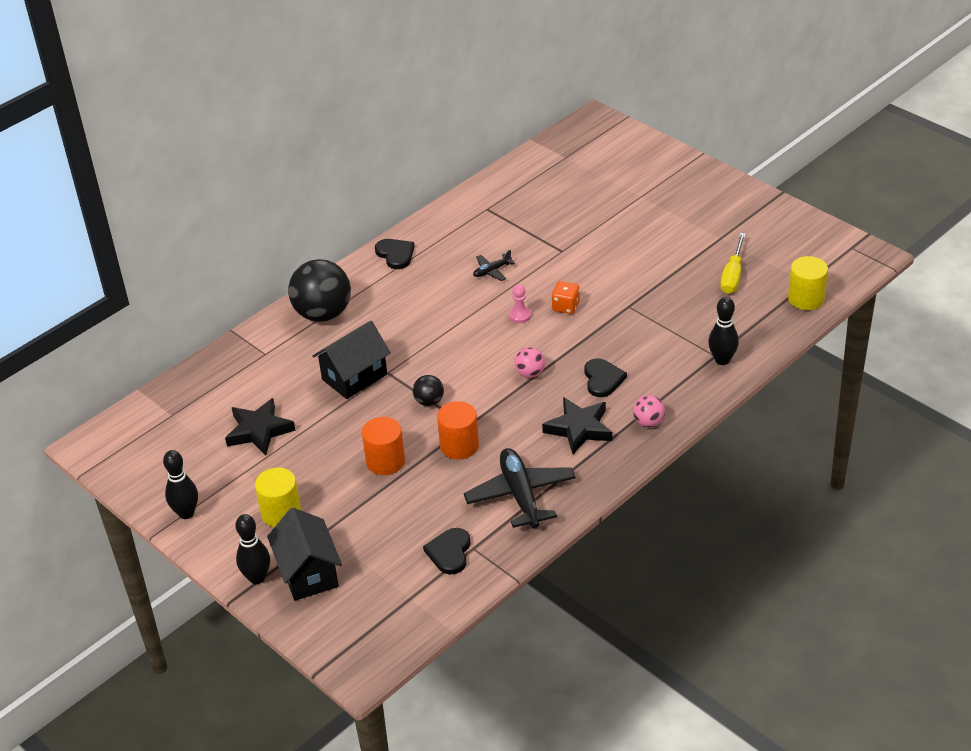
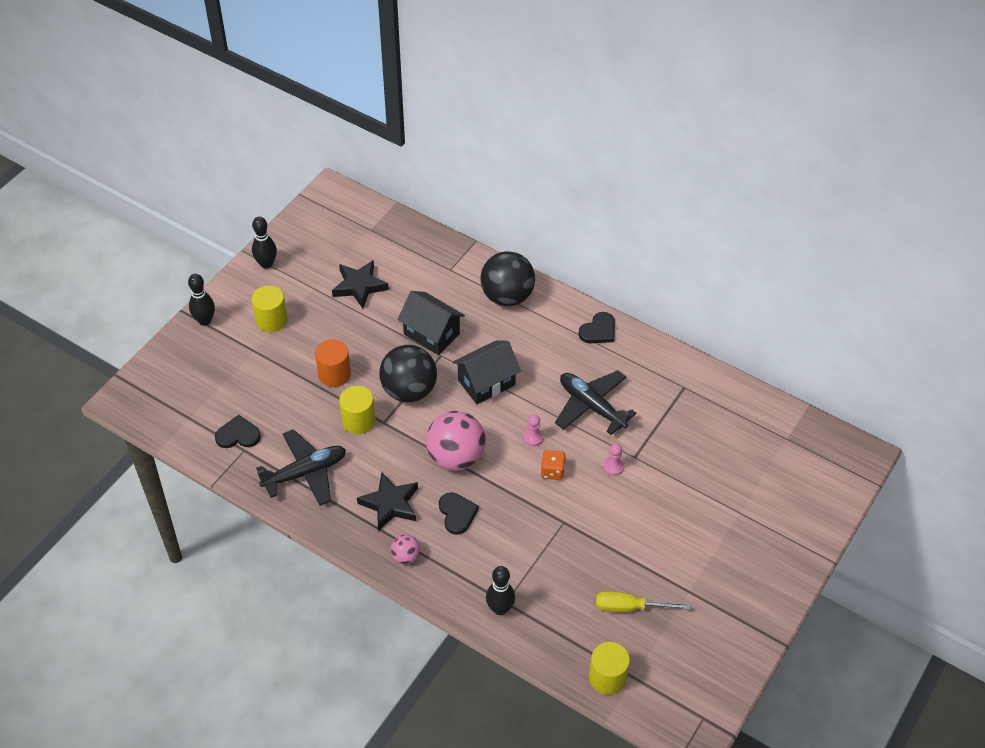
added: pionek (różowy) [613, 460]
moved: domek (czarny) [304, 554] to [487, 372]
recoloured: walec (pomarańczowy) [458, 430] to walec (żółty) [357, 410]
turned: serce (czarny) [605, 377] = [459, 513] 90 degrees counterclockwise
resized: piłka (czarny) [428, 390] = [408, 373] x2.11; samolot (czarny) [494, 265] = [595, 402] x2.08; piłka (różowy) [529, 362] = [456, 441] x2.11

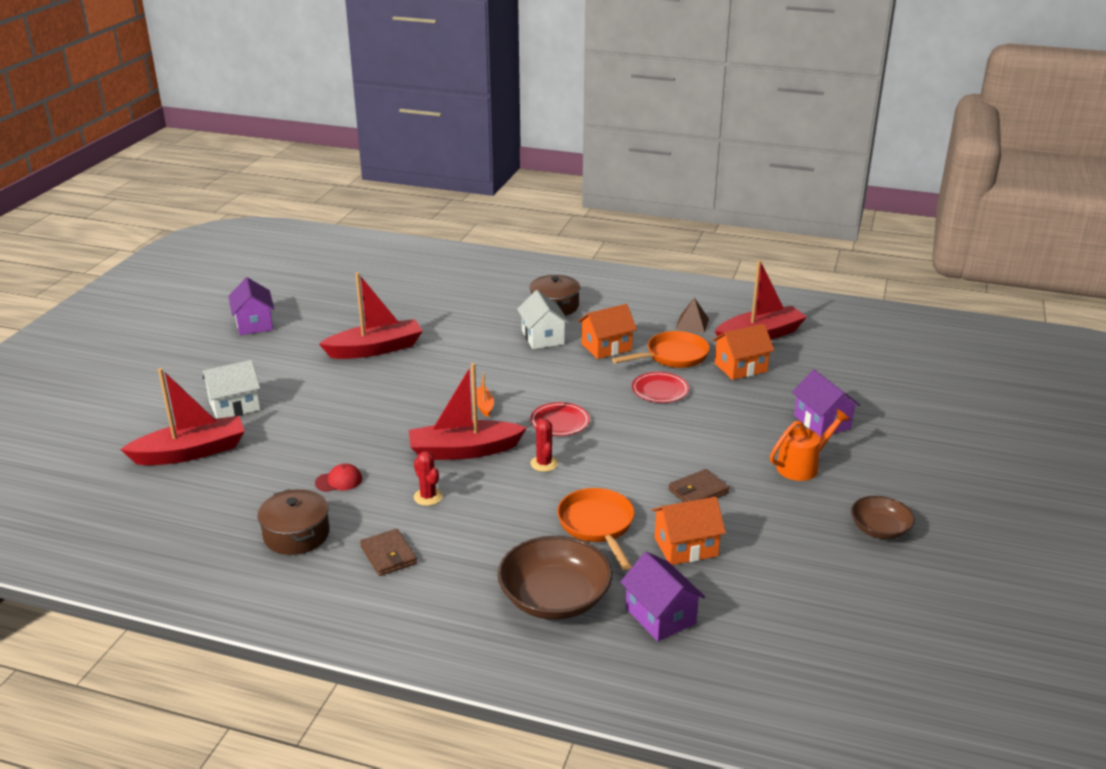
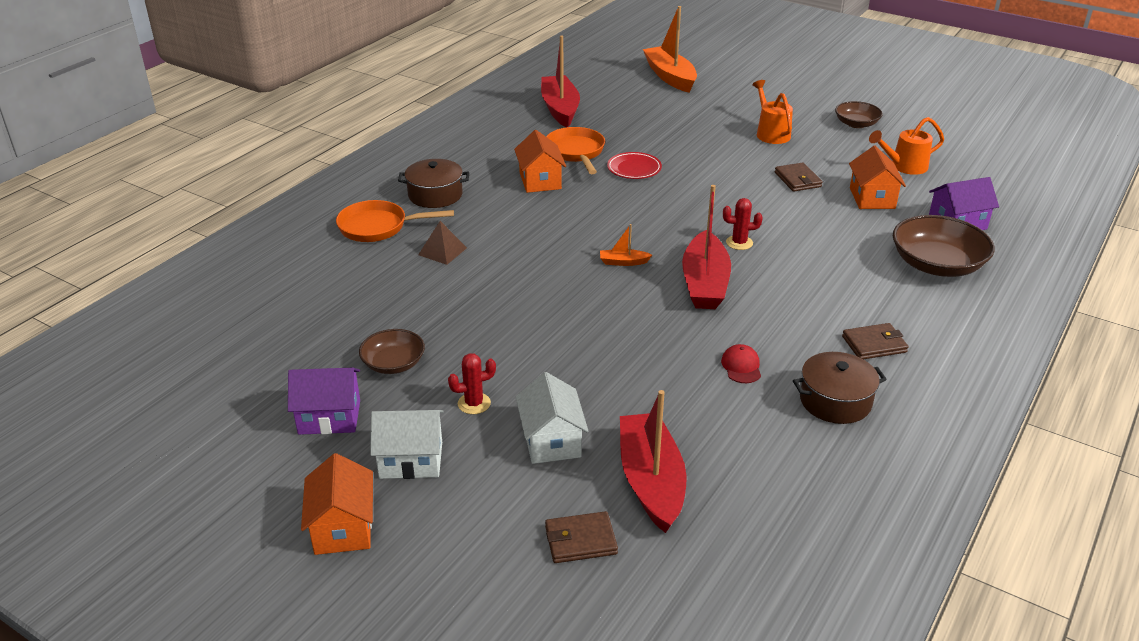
removed: łódka (czerwony) [371, 315]; talerz (czerwony) [560, 419]; domek (fioletowy) [826, 403]
added: miska (brązowy) [392, 351]; portfel (brązowy) [581, 537]; łódka (pomarańczowy) [670, 49]; konewka (pomarańczowy) [906, 146]
moved: kaktus (czerwony) [428, 478] to [472, 383]; domek (biały) [543, 319] to [407, 444]; patelnia (pomarańczowy) [596, 529] to [395, 221]; piramida (brązowy) [692, 315] to [442, 243]; domek (pomarańczowy) [743, 352] to [337, 504]

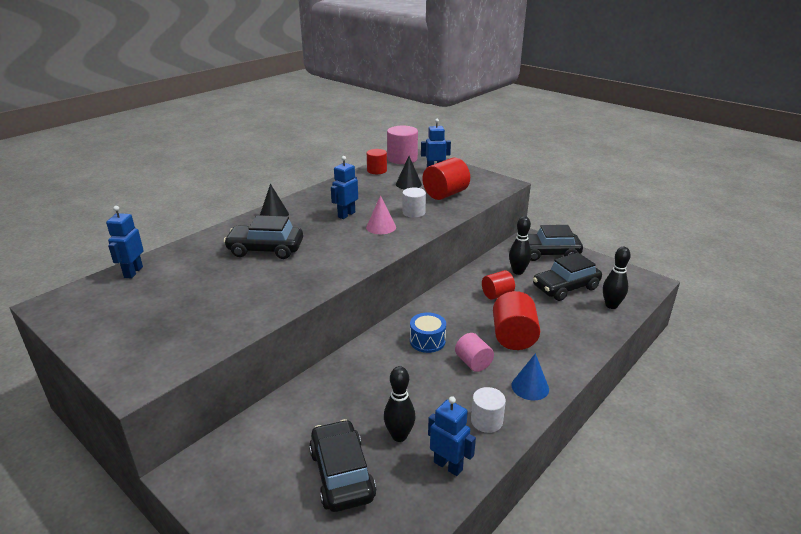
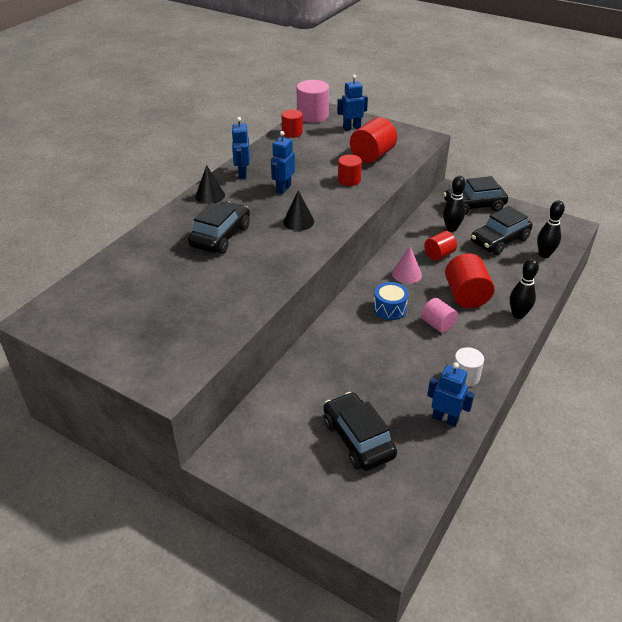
removed: stożek (niebieski) [530, 376]
moved: robot (niebieski) [125, 242] to [240, 148]; stożek (różowy) [381, 214] to [407, 265]; kręgiel (czarny) [399, 404] to [524, 288]; stożek (czarny) [409, 172] to [298, 210]
recoloured: walec (biały) [414, 203] to walec (czerwony) [350, 170]
turned: samochód (czarny) [263, 237] = [219, 228] 120 degrees clockwise

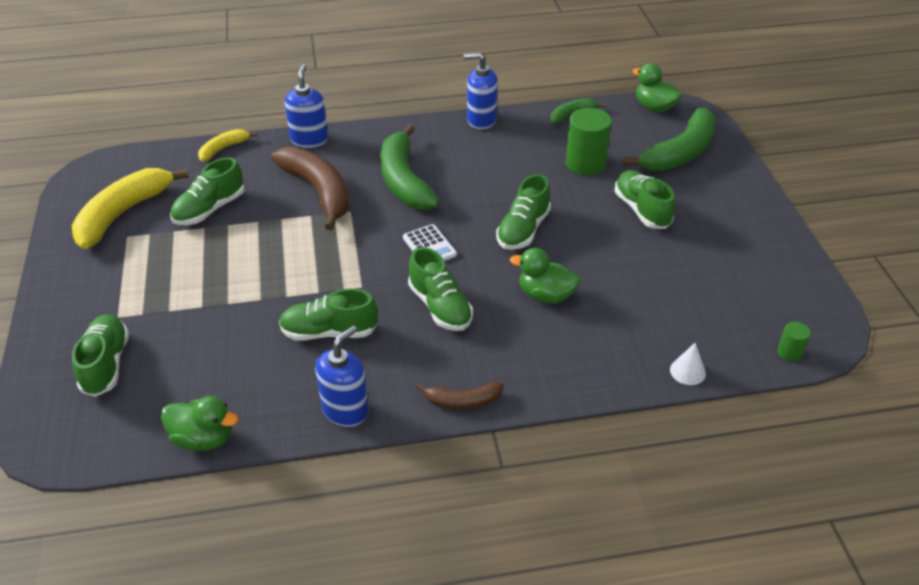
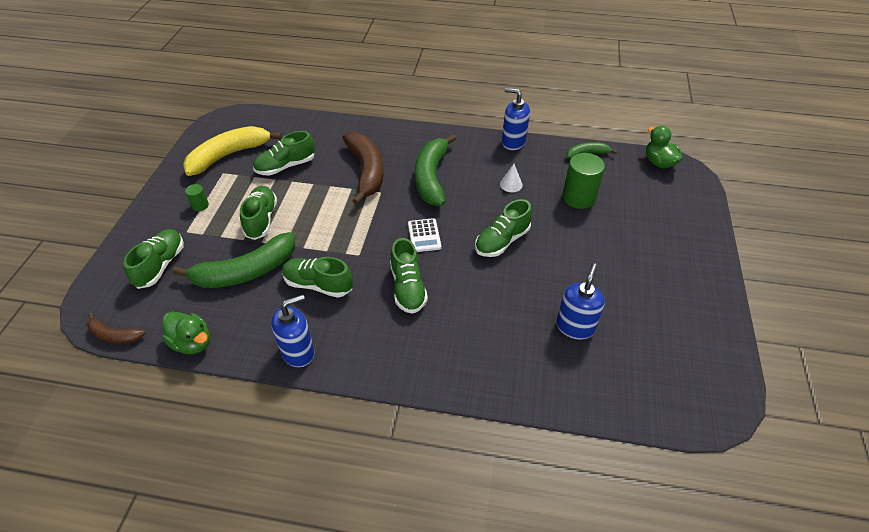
removed: banan (żółty) [227, 145]; kaczka (zielony) [545, 276]
moved: dozownik mydła (niebieski) [306, 106] to [580, 301]; banan (brązowy) [459, 395] to [116, 328]; but (zielony) [644, 199] to [258, 213]; banan (zielony) [669, 139] to [233, 260]; stożek (biały) [688, 364] to [511, 178]; walec (zielony) [794, 341] to [197, 197]

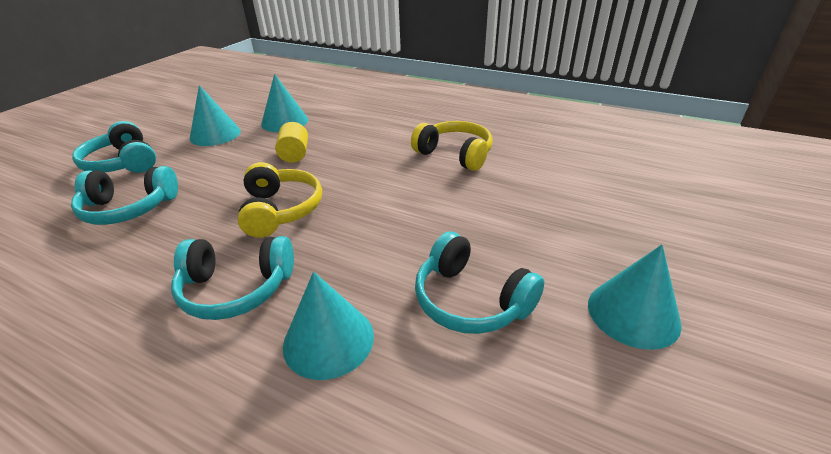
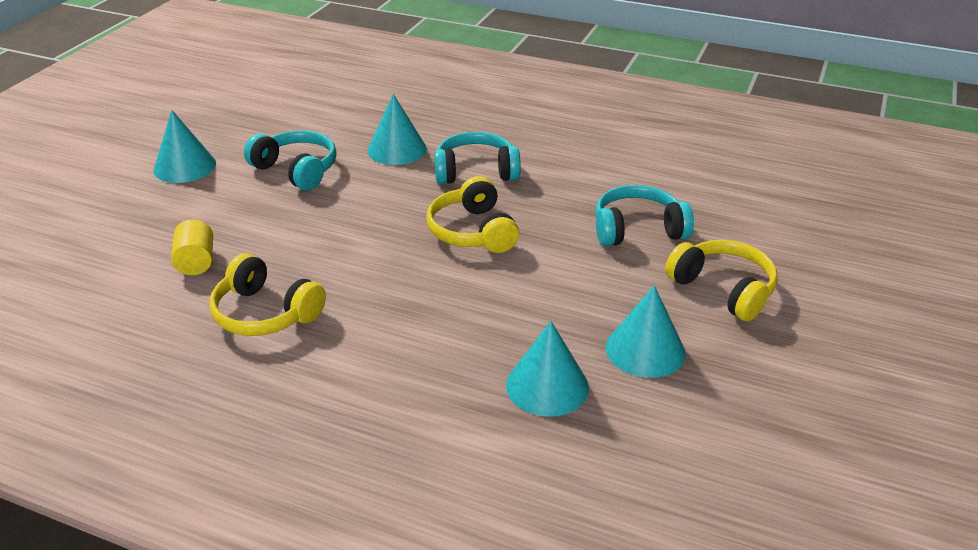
moved: walec (żółty) [291, 142] to [192, 247]
recoloured: słuchawki (turkusowy) [114, 147] to słuchawki (żółty) [721, 280]

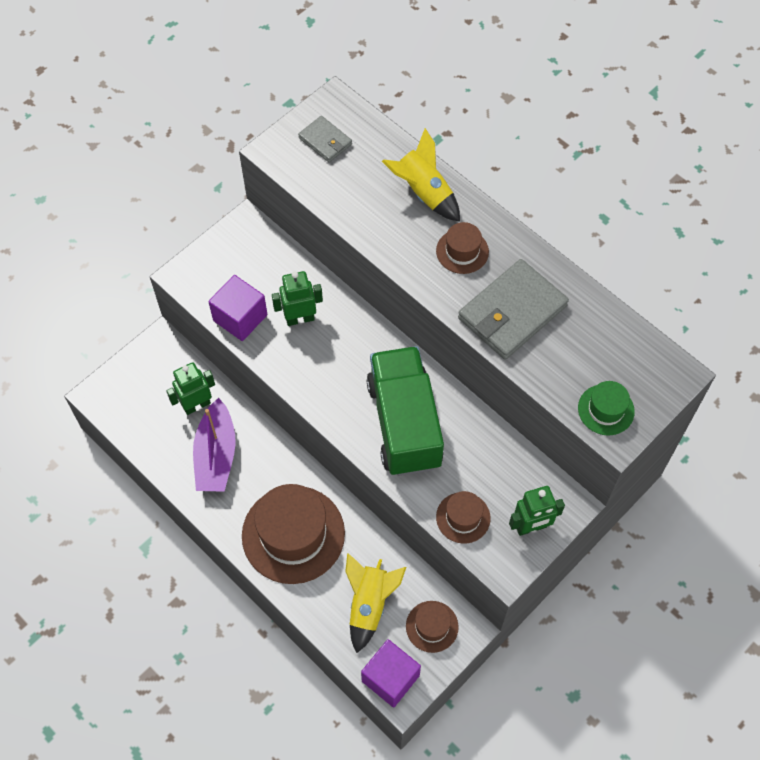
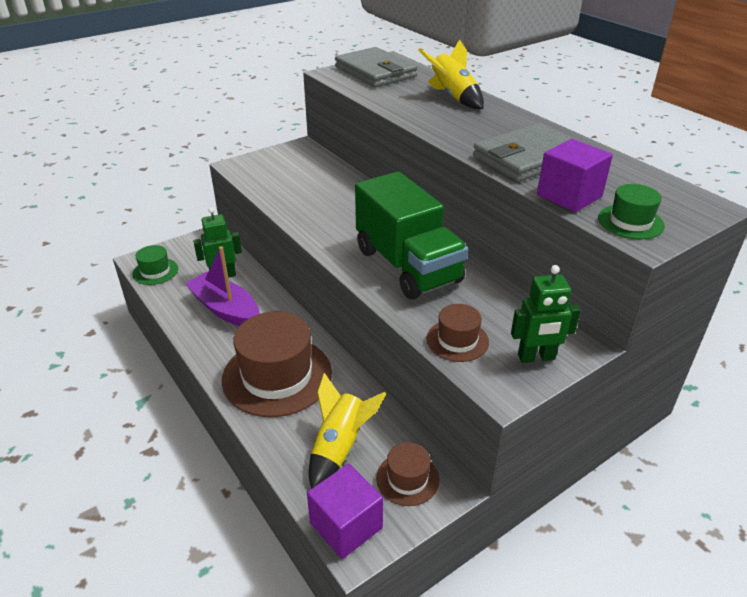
removed: robot (zielony) [297, 298]; kapelusz (brązowy) [462, 248]
added: kapelusz (zielony) [155, 265]
moved: sześcian (fioletowy) [238, 308] to [575, 175]
turned: łódka (fioletowy) [214, 445] = [222, 286] 120 degrees clockwise; ciężarówka (zielony) [405, 411] = [411, 235] 150 degrees clockwise
resized: portfel (szary) [325, 139] = [376, 67] x1.89

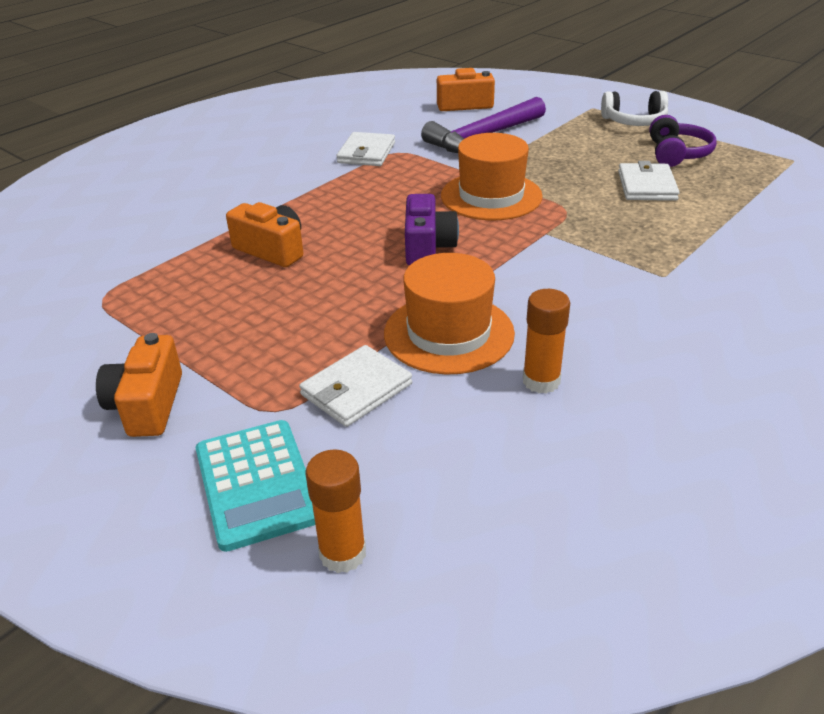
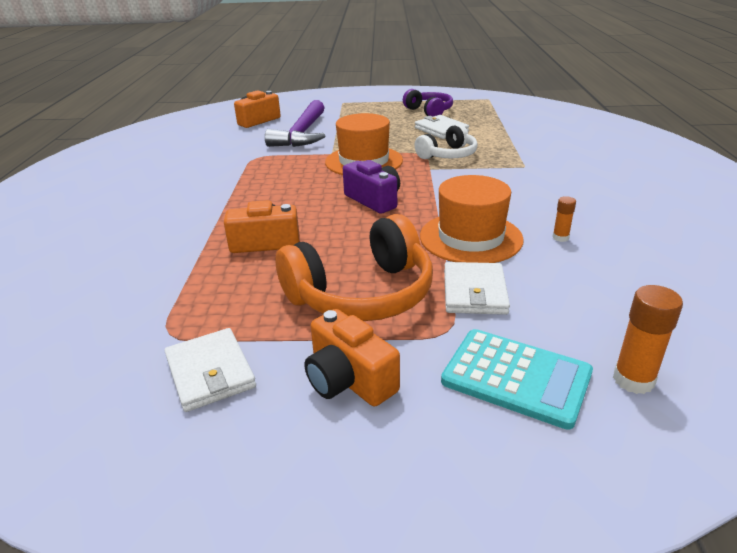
added: słuchawki (pomarańczowy) [354, 267]
moved: portfel (biały) [365, 149] to [210, 370]; słuchawki (biały) [634, 108] to [446, 141]
resized: klej w sztyfcie (pomarańczowy) [546, 341] = [564, 219] x0.58

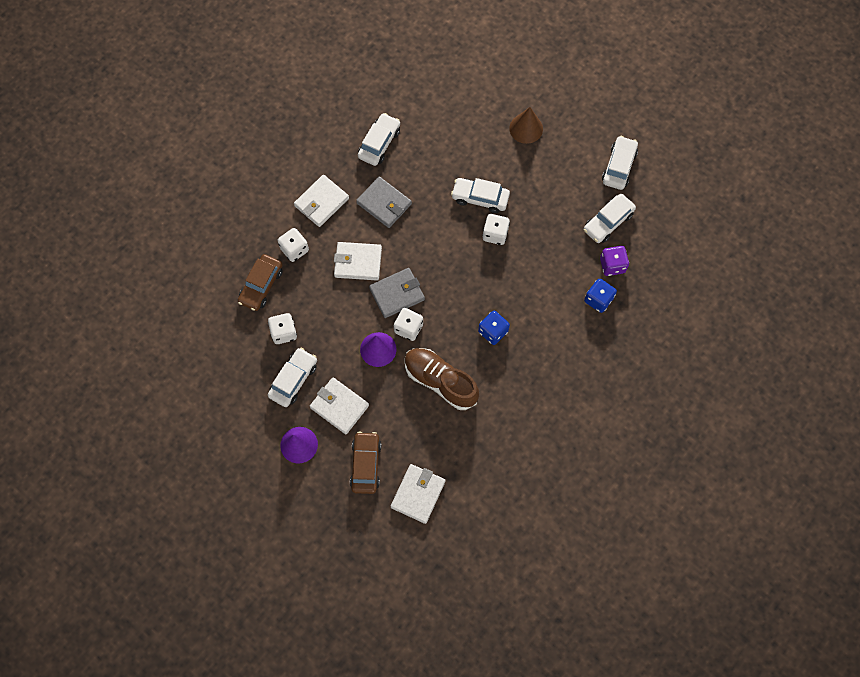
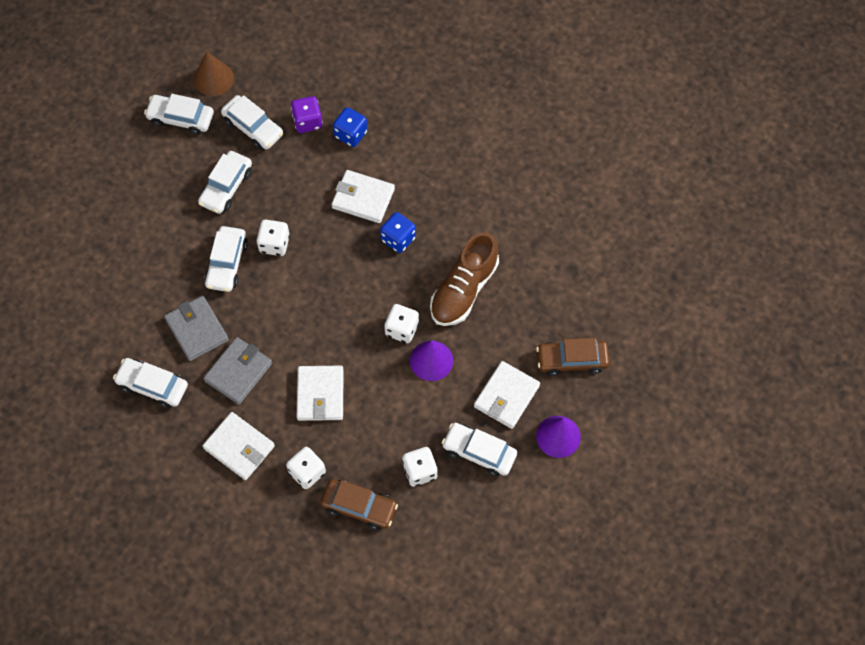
added: samochód (biały) [225, 182]
moved: portfel (szary) [397, 293] to [196, 328]; portfel (biały) [418, 494] to [363, 196]; stożek (brązowy) [526, 125] to [214, 74]

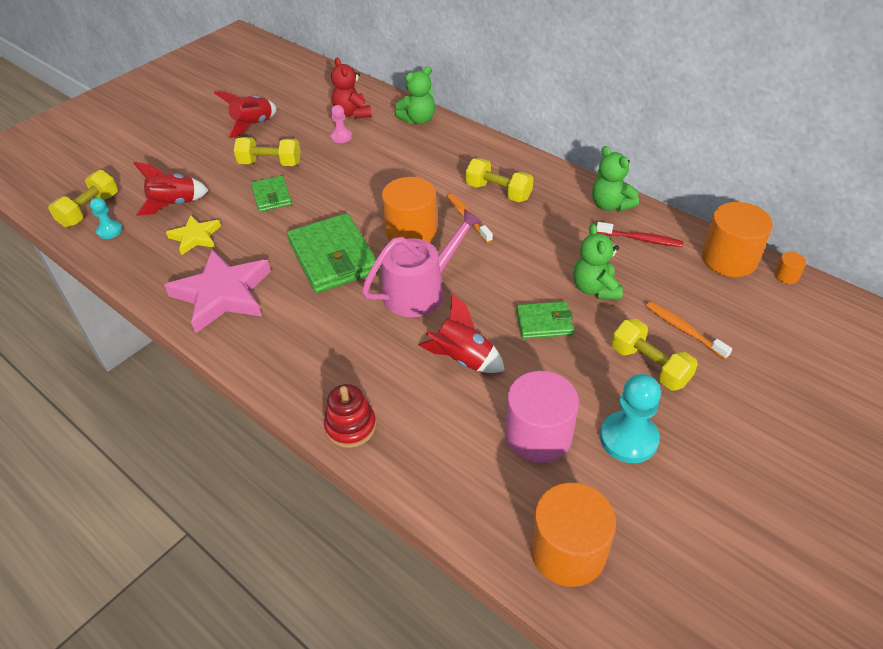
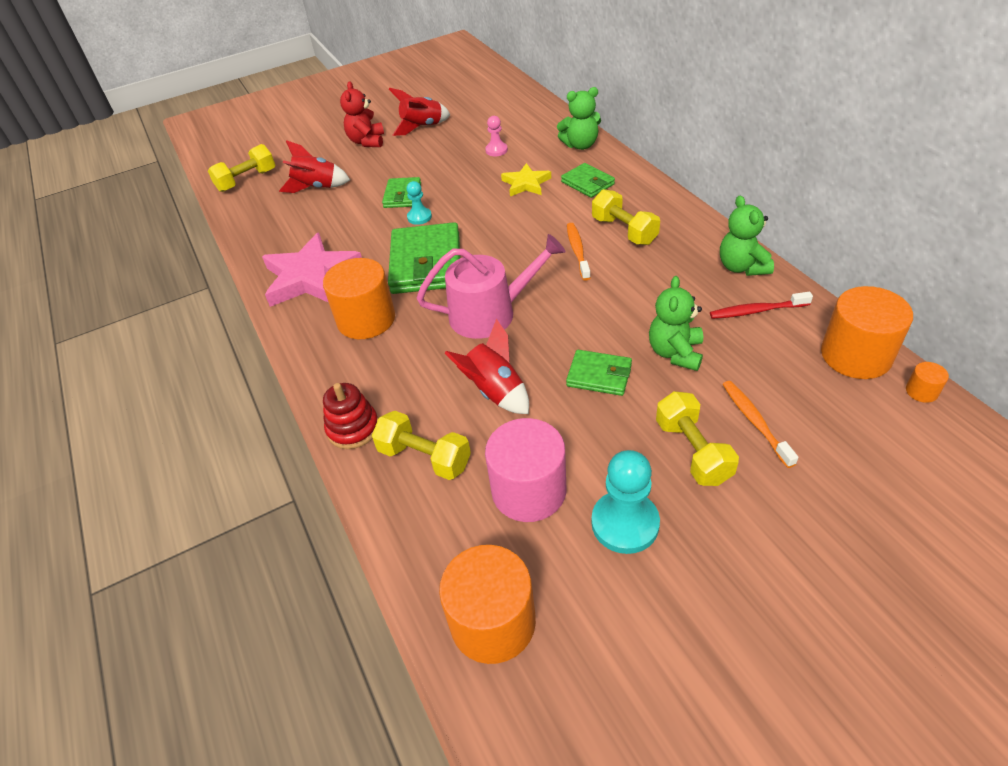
added: portfel (zielony) [588, 180]
moved: pionek (turkusowy) [106, 218] to [419, 203]; gwiazda (żółty) [193, 235] to [526, 179]; hantel (żółty) [267, 151] to [421, 445]; miś (czerwony) [351, 88] to [362, 114]; walec (pomarańczowy) [409, 209] to [359, 298]
turned: szczoteczka do zębów (czerwony) [640, 234] = [761, 305] 135 degrees clockwise

